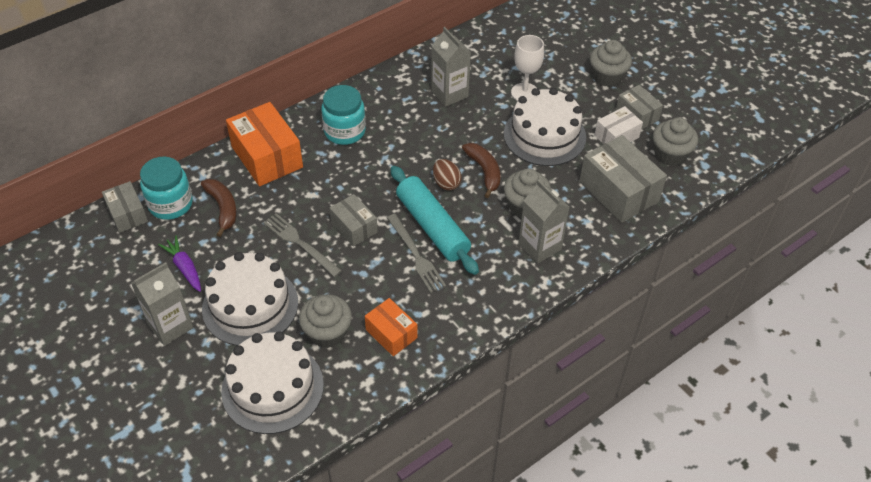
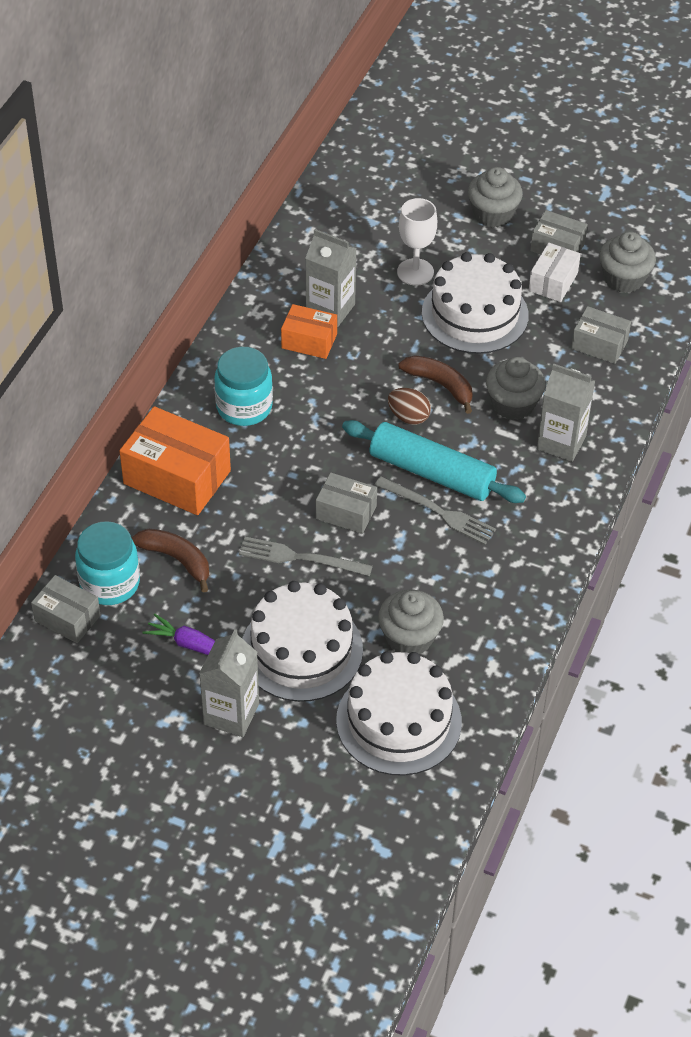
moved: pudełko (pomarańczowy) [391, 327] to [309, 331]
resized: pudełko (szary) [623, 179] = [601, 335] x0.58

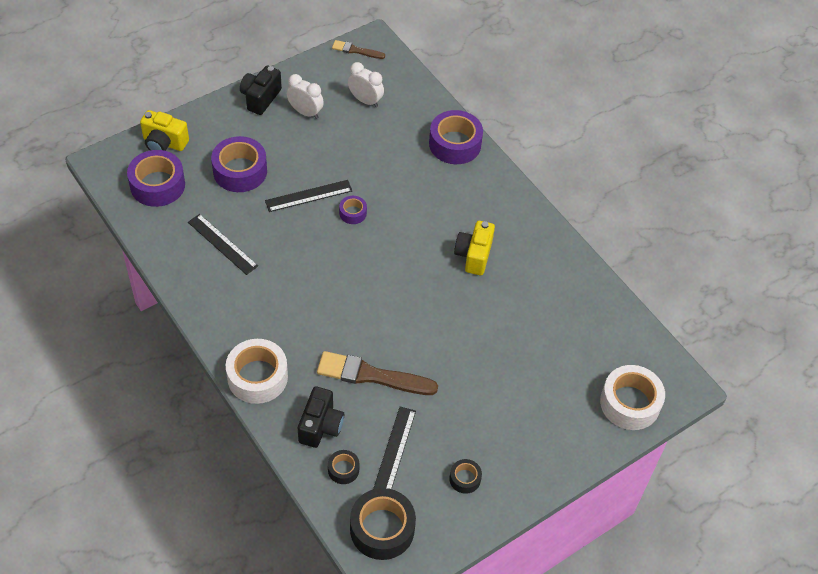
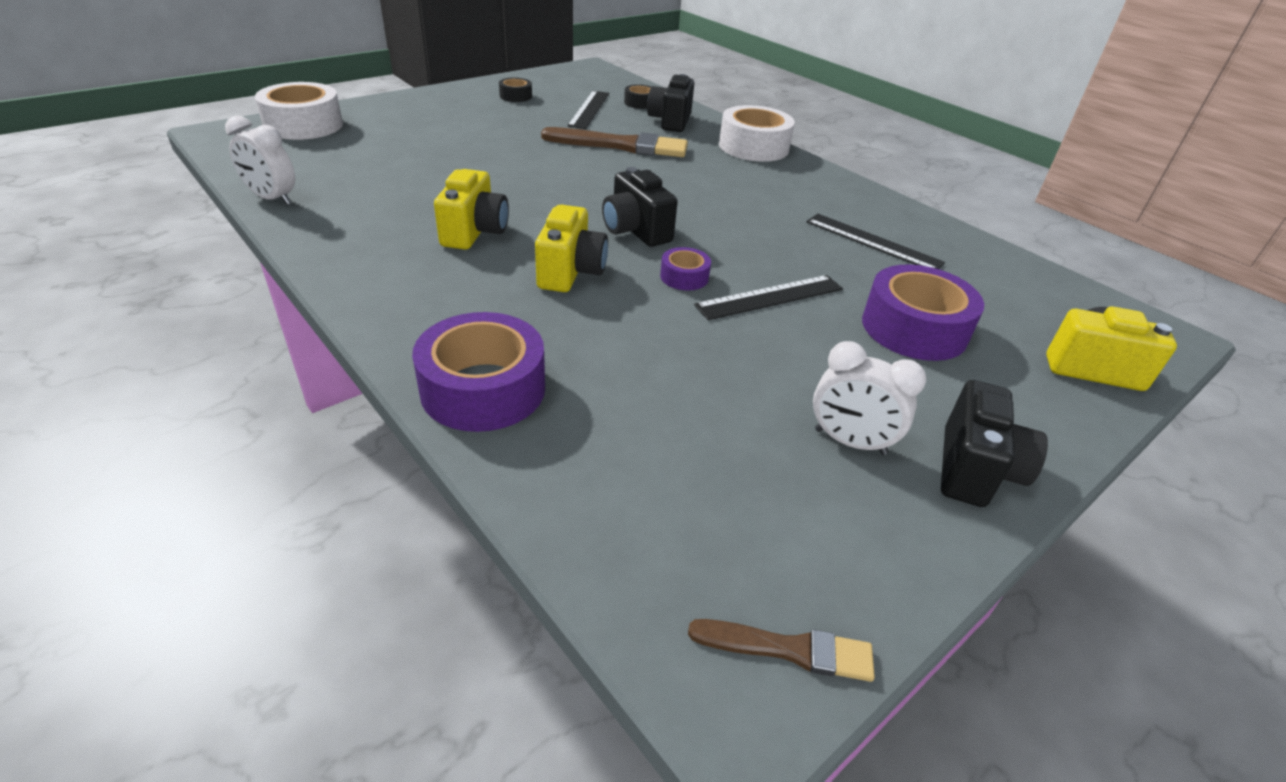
removed: taśma klejąca (fioletowy) [156, 178]; taśma klejąca (czarny) [383, 524]
added: aparat fotograficzny (żółty) [571, 248]; aparat fotograficzny (czarny) [640, 207]
moved: budzik (biały) [366, 84] to [260, 160]

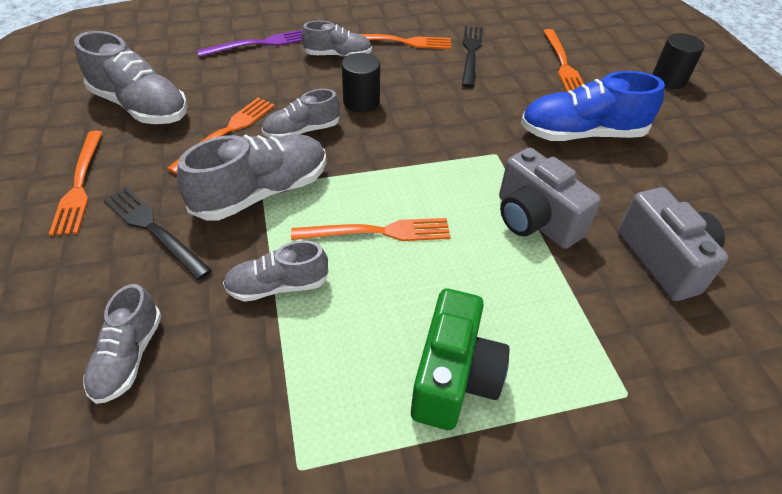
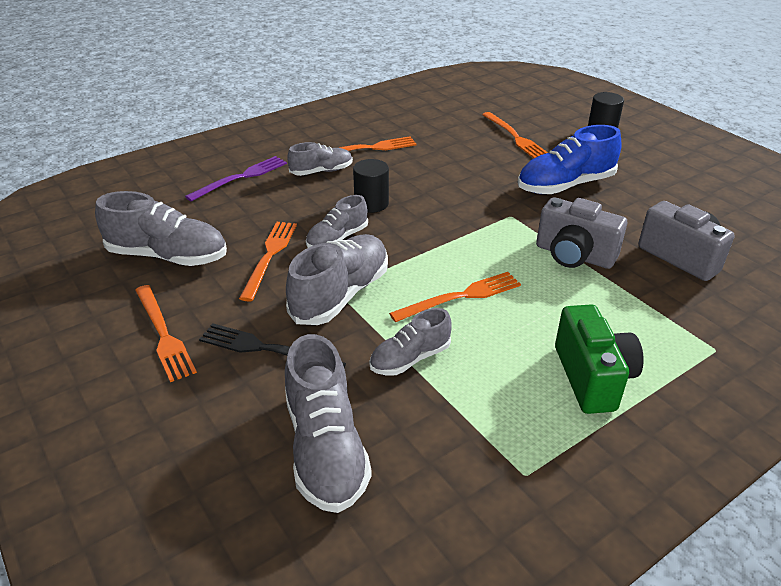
removed: widelec (czarny) [472, 57]
resized: but (szary) [122, 344] = [328, 423] x1.66

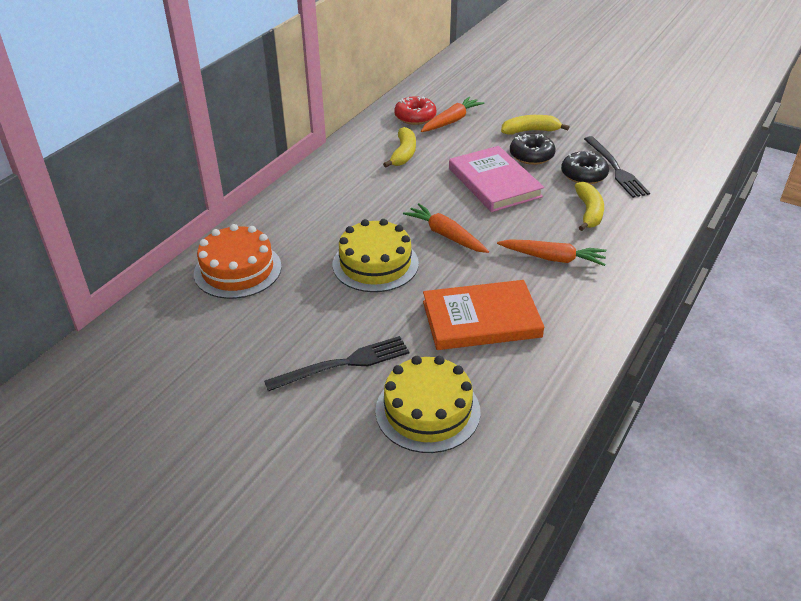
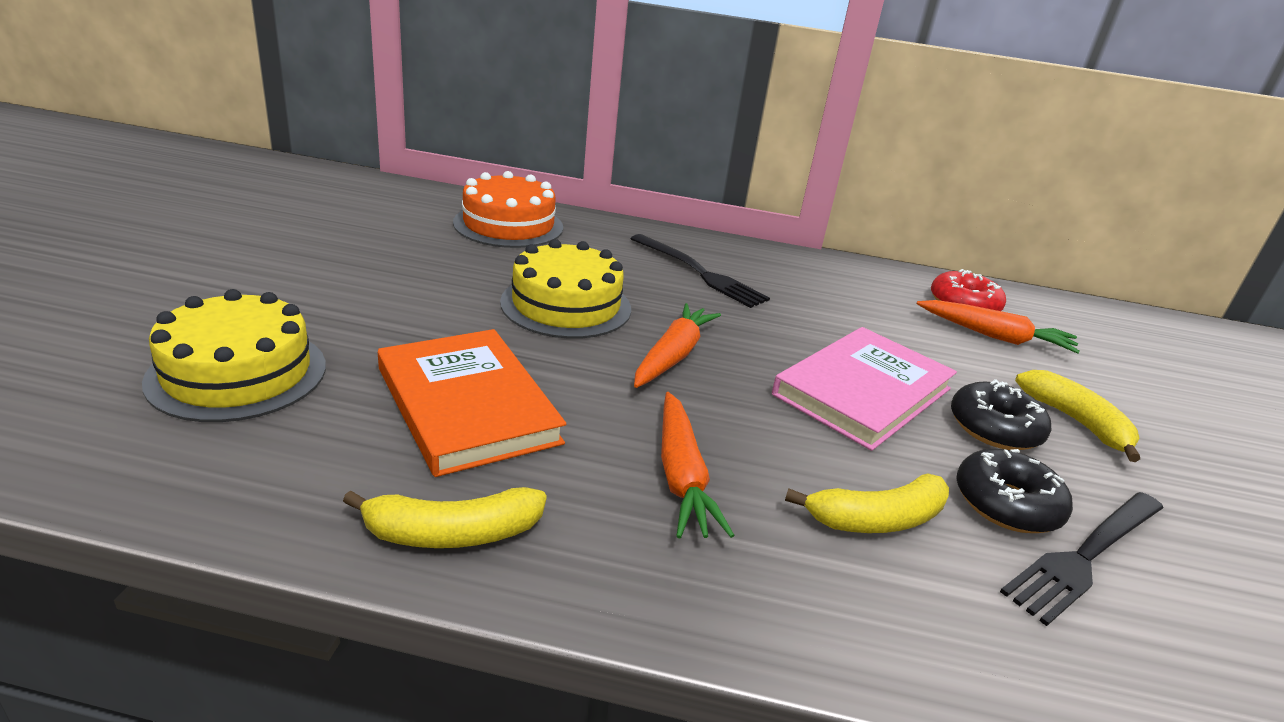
moved: widelec (czarny) [336, 363] to [700, 271]; banan (żółty) [399, 147] to [445, 517]

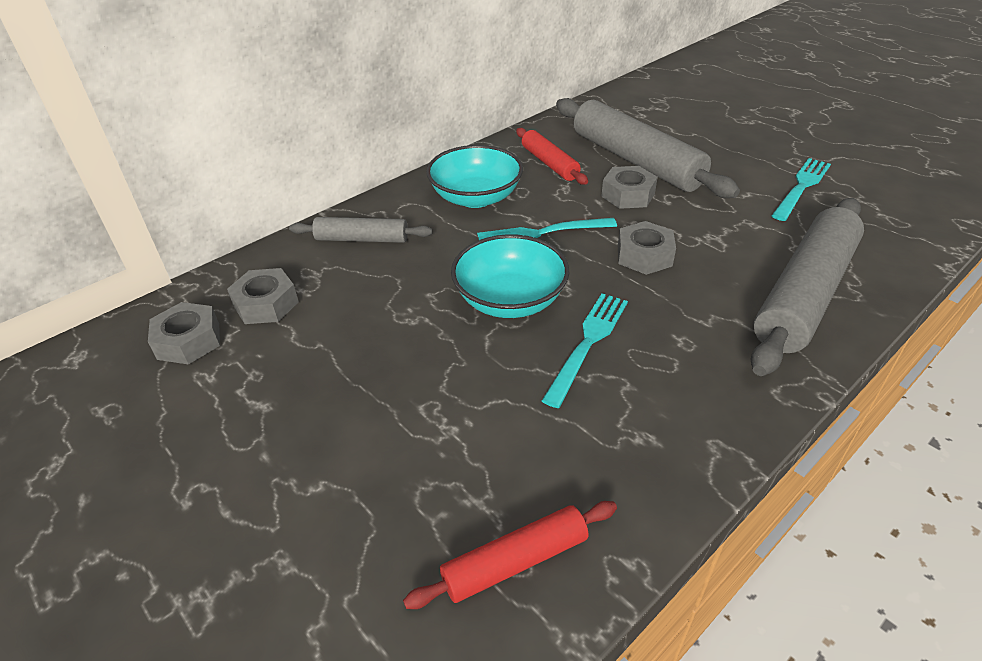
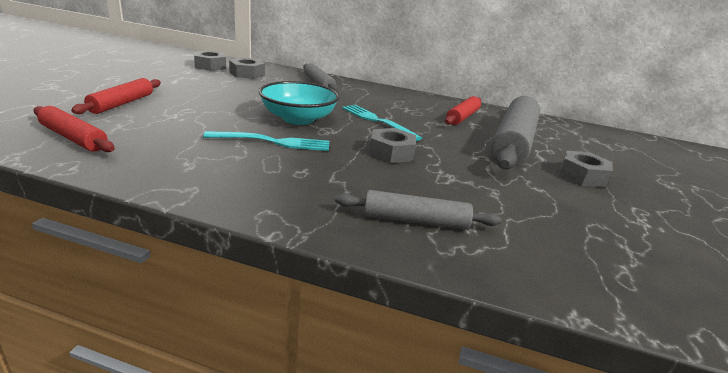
removed: miska (turkusowy) [474, 176]; widelec (turkusowy) [801, 189]
added: wałek do ciasta (czerwony) [116, 96]
moved: nakrętka (szary) [629, 187] to [586, 169]
resized: wałek do ciasta (szary) [807, 287] = [418, 210] x0.52

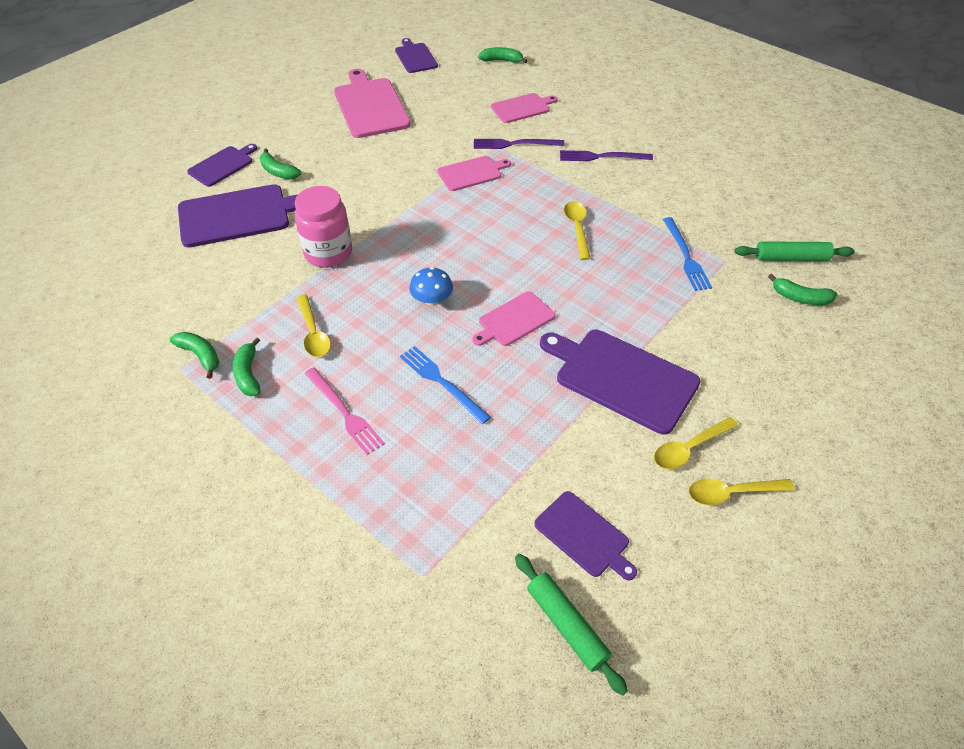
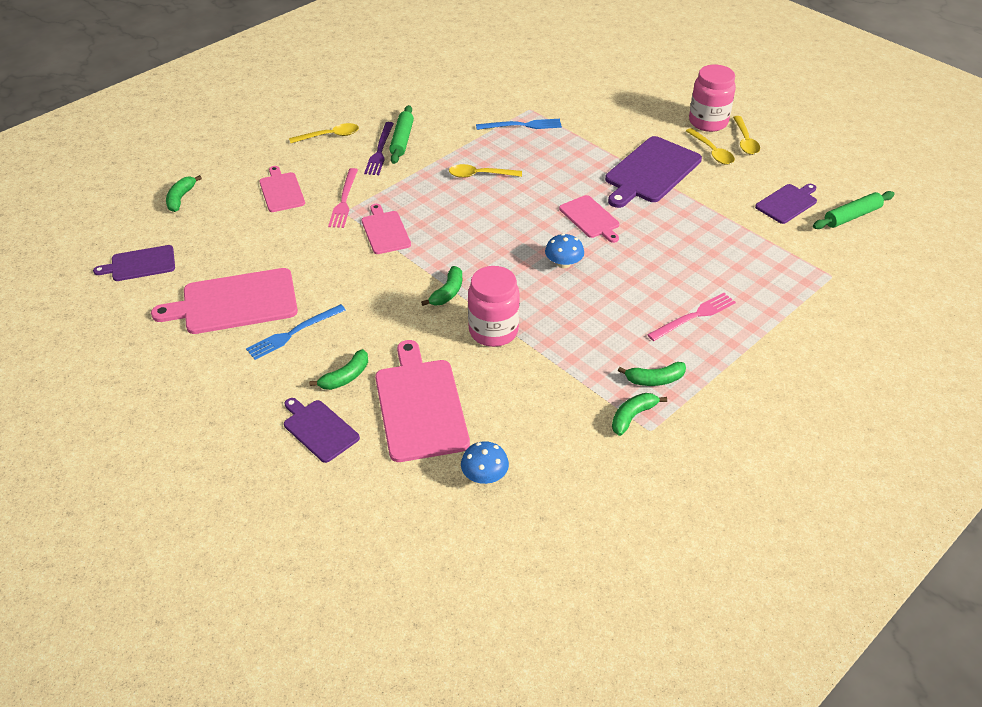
added: grzyb (niebieski) [485, 462]; słoik (różowy) [712, 98]
moved: łyżka (żółty) [313, 325] to [324, 133]; widelec (niebieski) [445, 385] to [296, 332]; wałek do ciasta (zielony) [795, 251] to [401, 134]; banan (zielony) [802, 289] to [441, 286]
recoloured: deska do krojenia (fioletowy) [238, 215] to deska do krojenia (różowy) [422, 401]; widelec (fioletowy) [519, 144] to widelec (różowy) [343, 198]

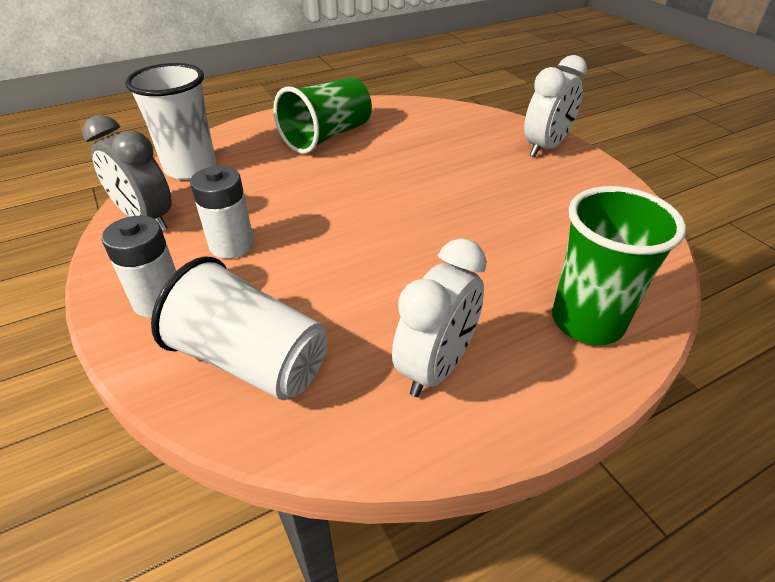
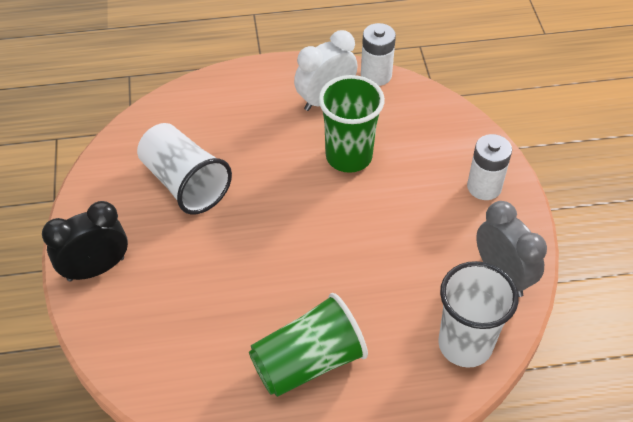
moved: szklanka (biały) [239, 328] to [184, 169]; bateria (biały) [222, 212] to [378, 54]; szklanka (zielony) [619, 265] to [352, 124]
recoloured: budzik (biały) [555, 106] to budzik (czarny) [85, 241]

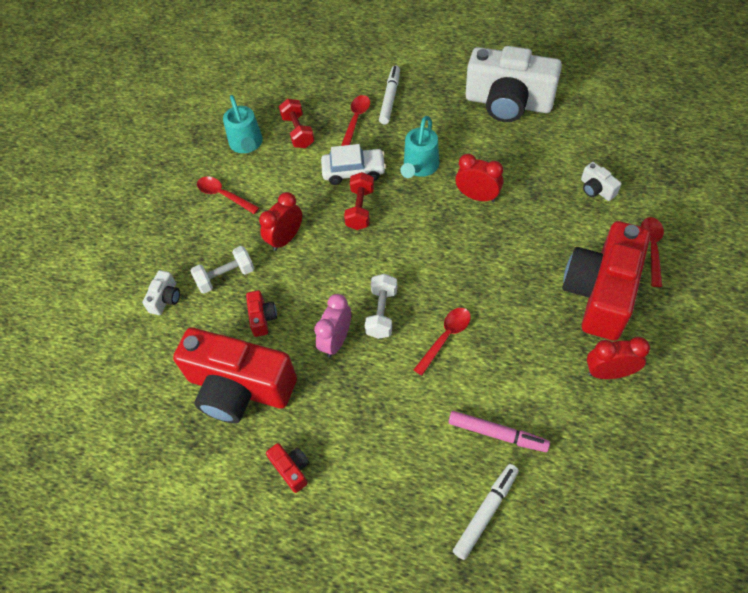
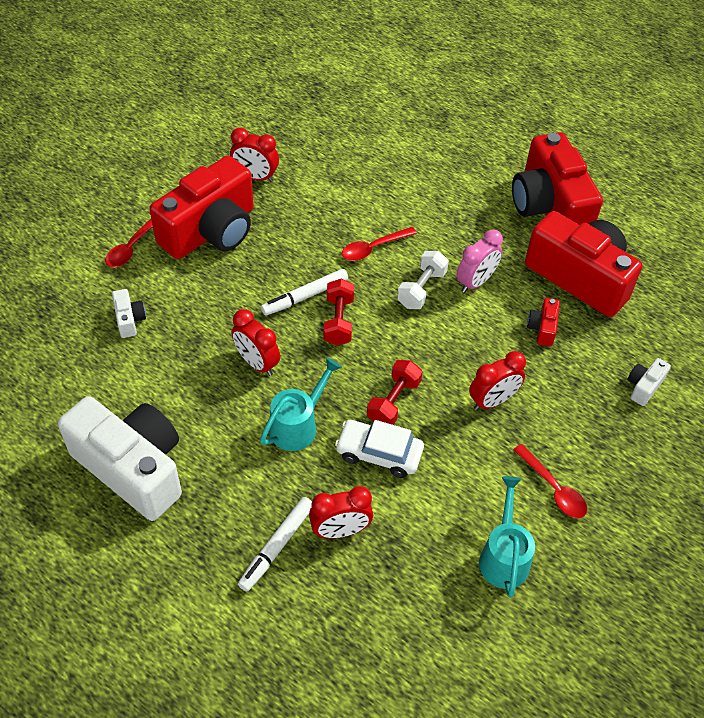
removed: hantel (biały) [222, 270]; flamaster (różowy) [499, 431]
moved: hantel (czerwony) [297, 123] to [338, 312]; flamaster (biały) [486, 512] to [304, 292]
replaced: łyżka (czerwony) [355, 120] to budzik (czerwony) [341, 512]
resized: aparat fotograficzny (czerwony) [287, 468] = [557, 178] x2.50

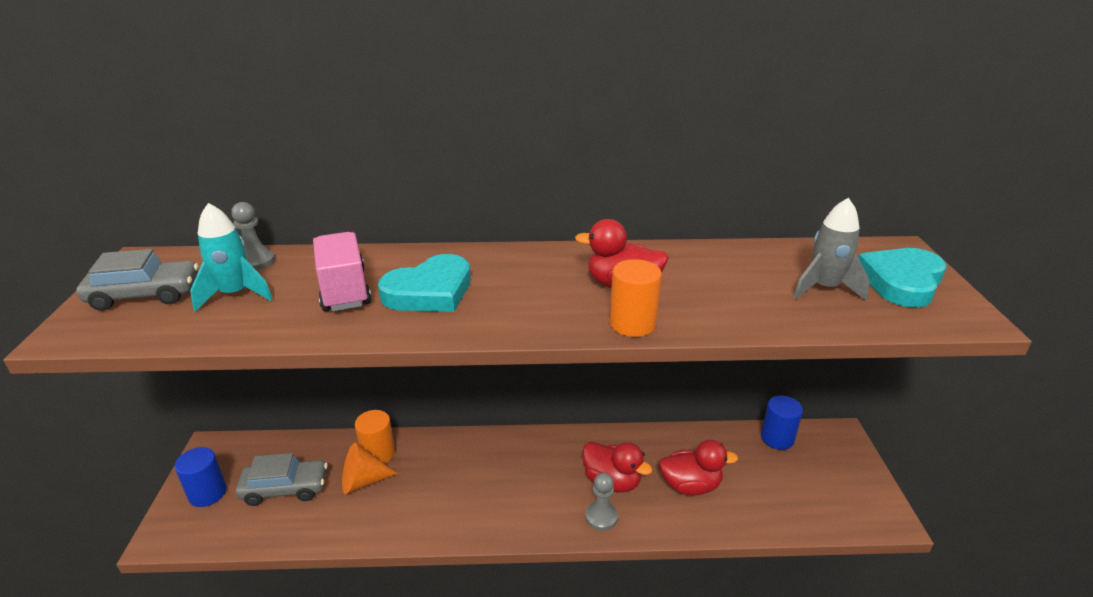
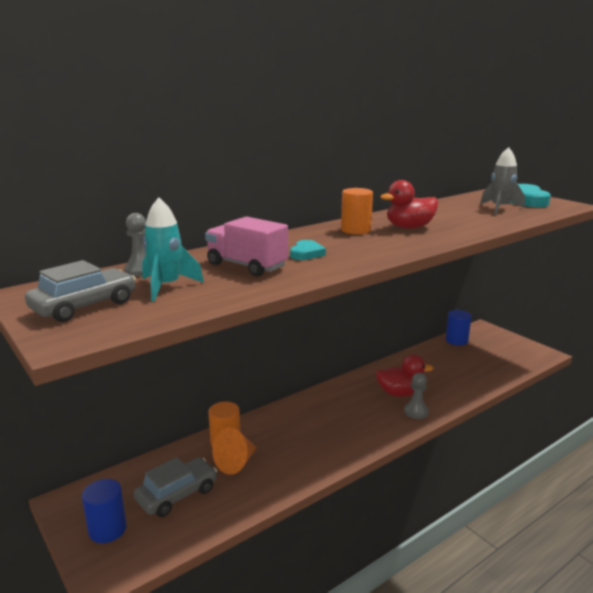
removed: kaczka (czerwony) [698, 467]
moved: walec (pomarańczowy) [635, 298] to [357, 211]
resized: serce (turkusowy) [424, 283] = [308, 250] x0.54

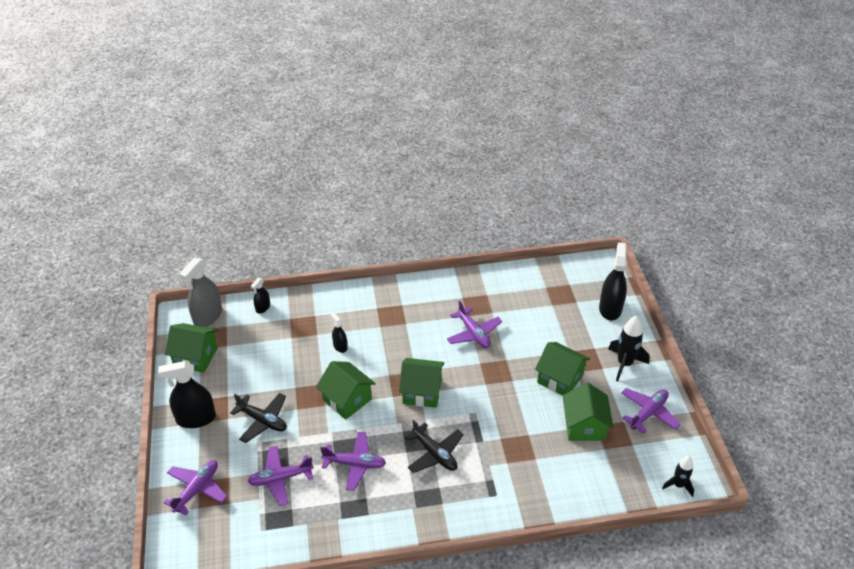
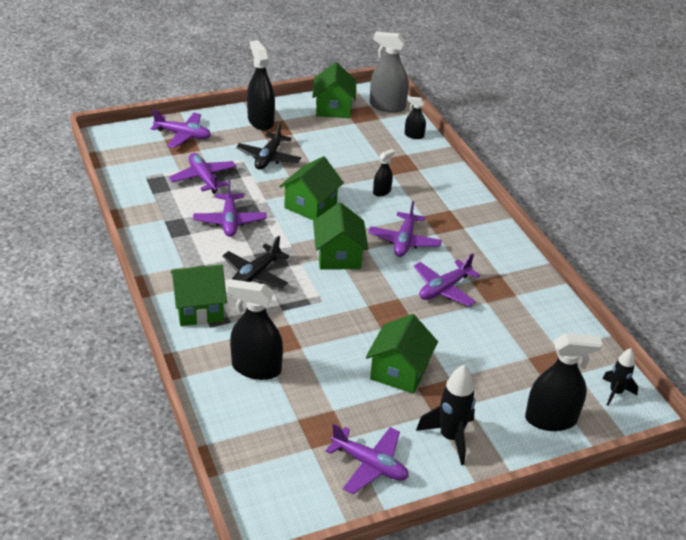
added: spryskiwacz (czarny) [255, 330]; samolot (fioletowy) [405, 229]
moved: domek (zielony) [588, 412] to [199, 295]; rakieta (czarny) [678, 476] to [620, 377]

